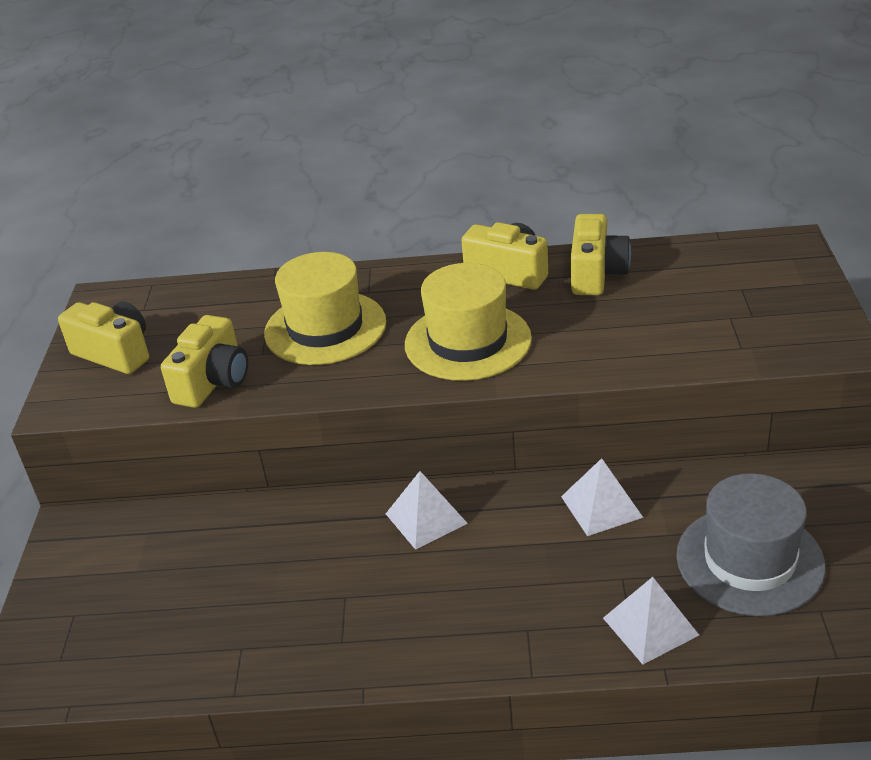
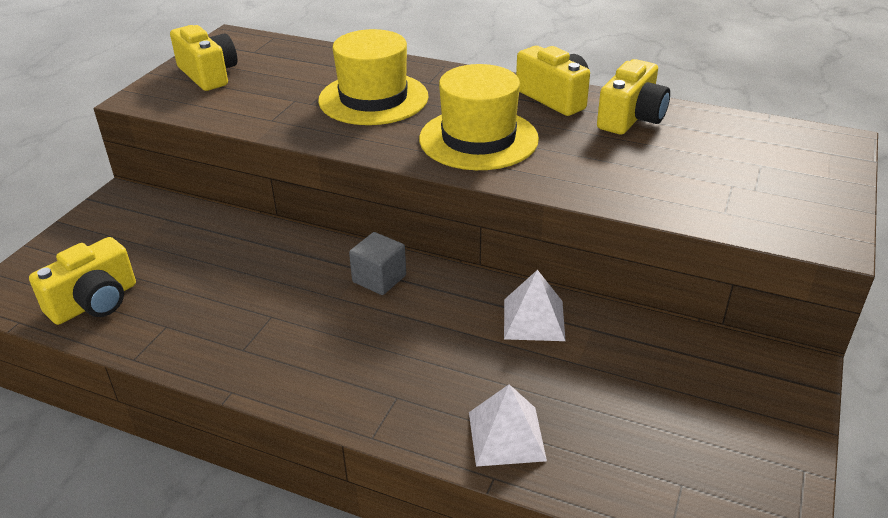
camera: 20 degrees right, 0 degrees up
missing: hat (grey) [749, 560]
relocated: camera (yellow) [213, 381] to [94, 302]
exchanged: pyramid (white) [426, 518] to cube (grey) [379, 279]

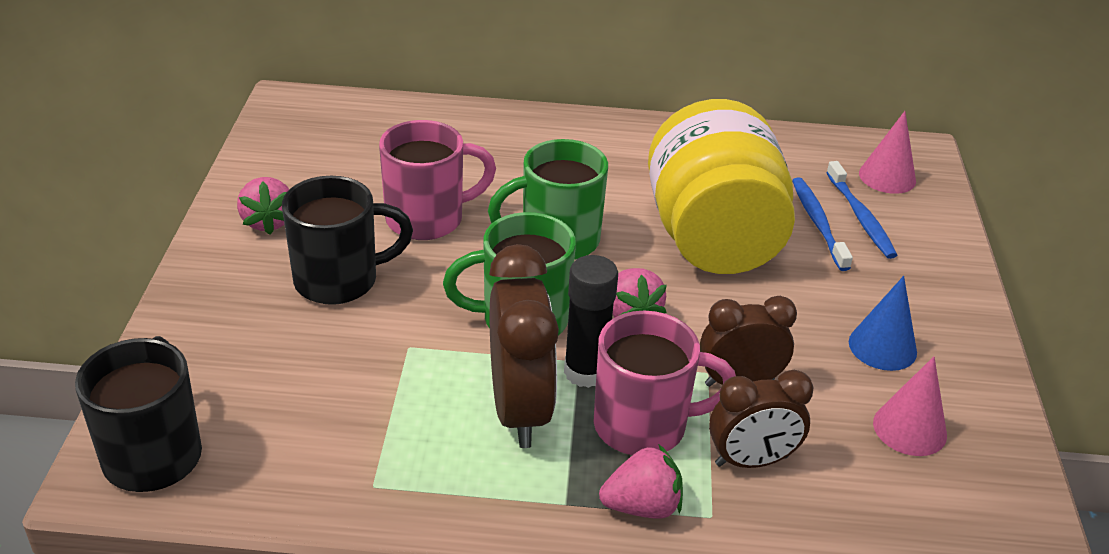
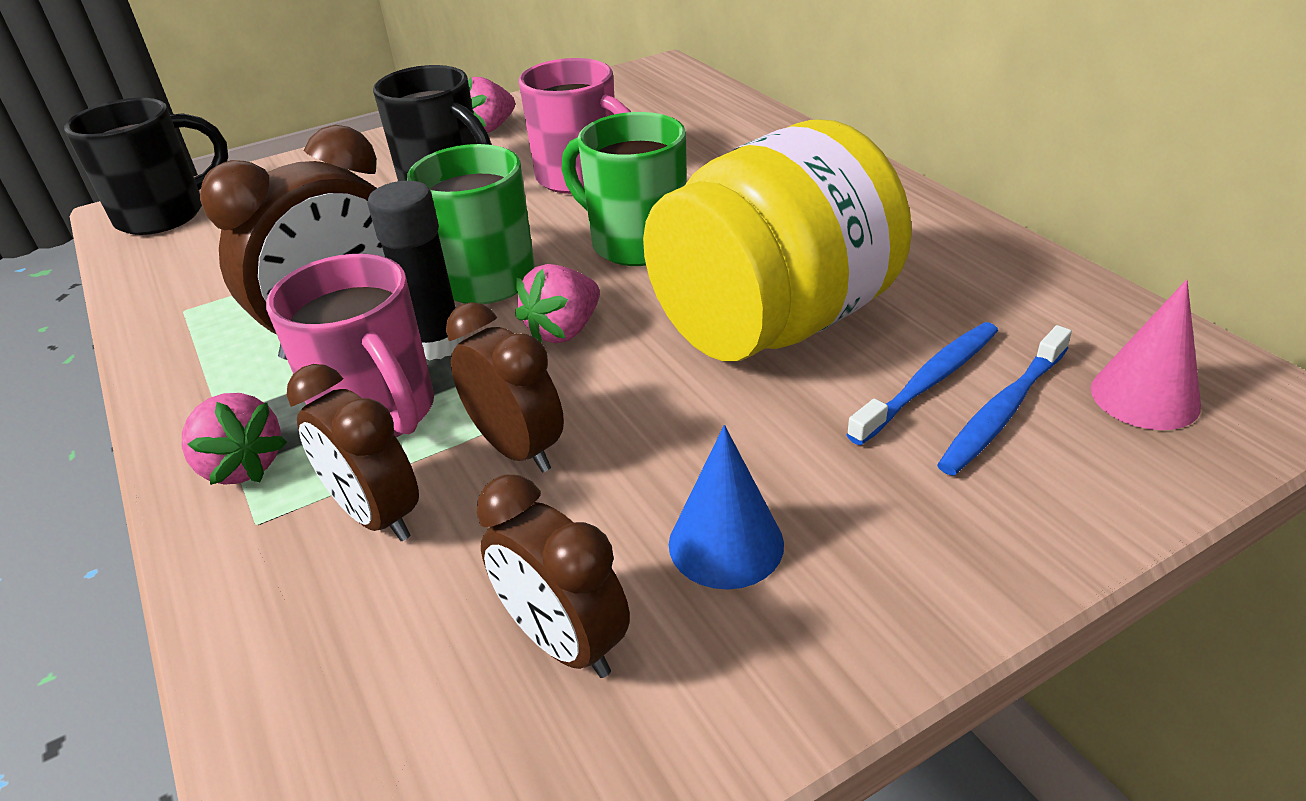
camera: 60 degrees right, 0 degrees up
exchanged: cone (pink) [909, 428] to clock (brown) [564, 642]

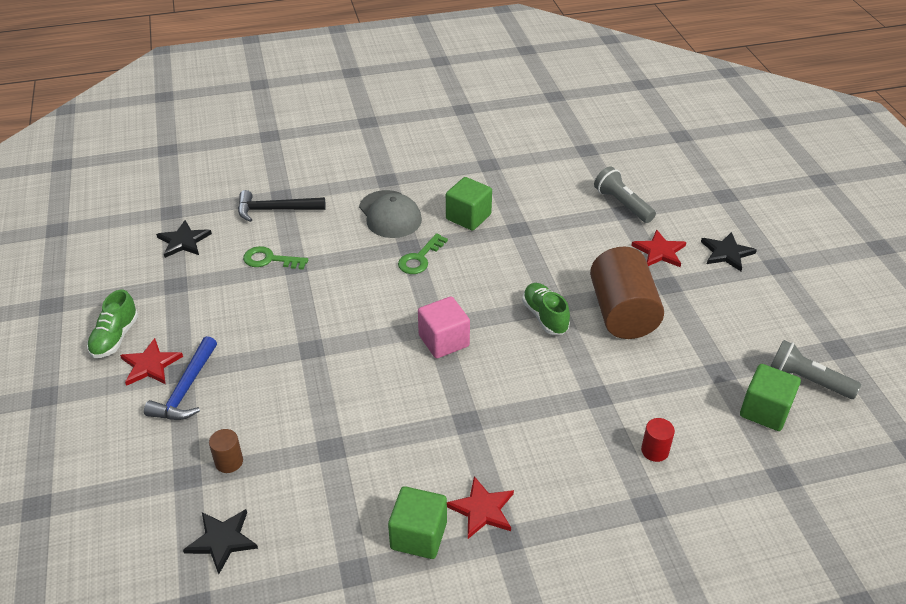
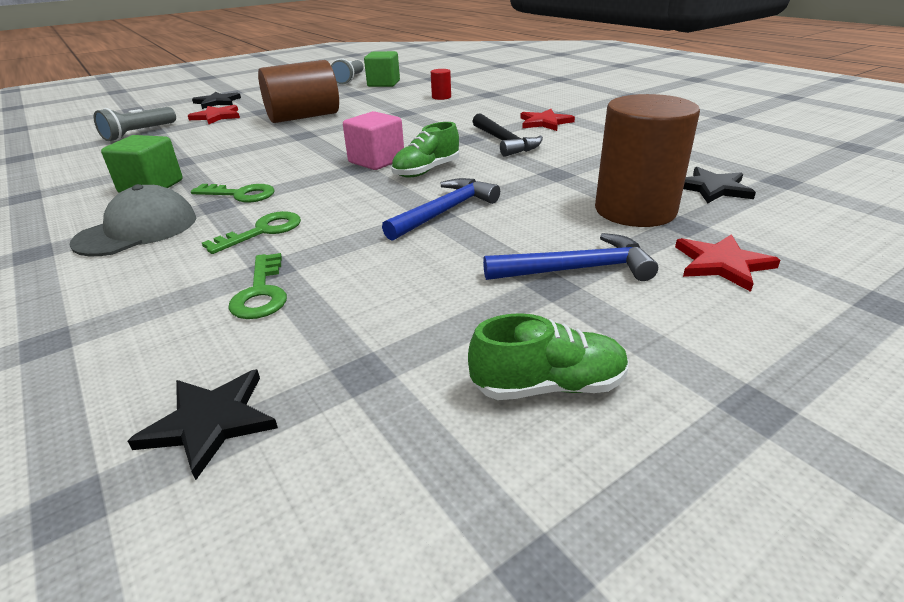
camera: 110 degrees left, 10 degrees down
missing: cube (green) [418, 535]
appeared: key (green) [262, 231]; hammer (blue) [445, 211]
relocated: shoe (green) [545, 316] to [426, 171]; hammer (black) [275, 210] to [504, 142]; star (red) [150, 365] to [722, 264]
size: cylinder (brown) [229, 462] = [635, 210] x2.37

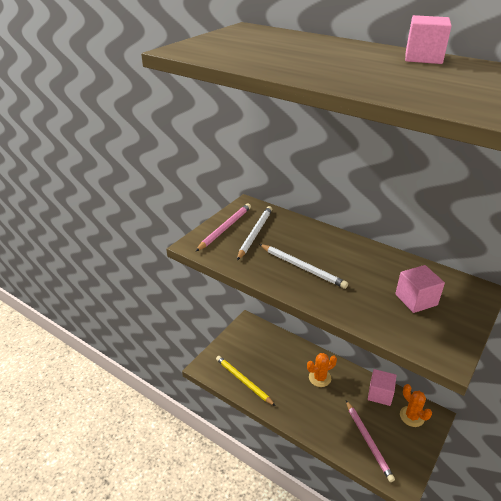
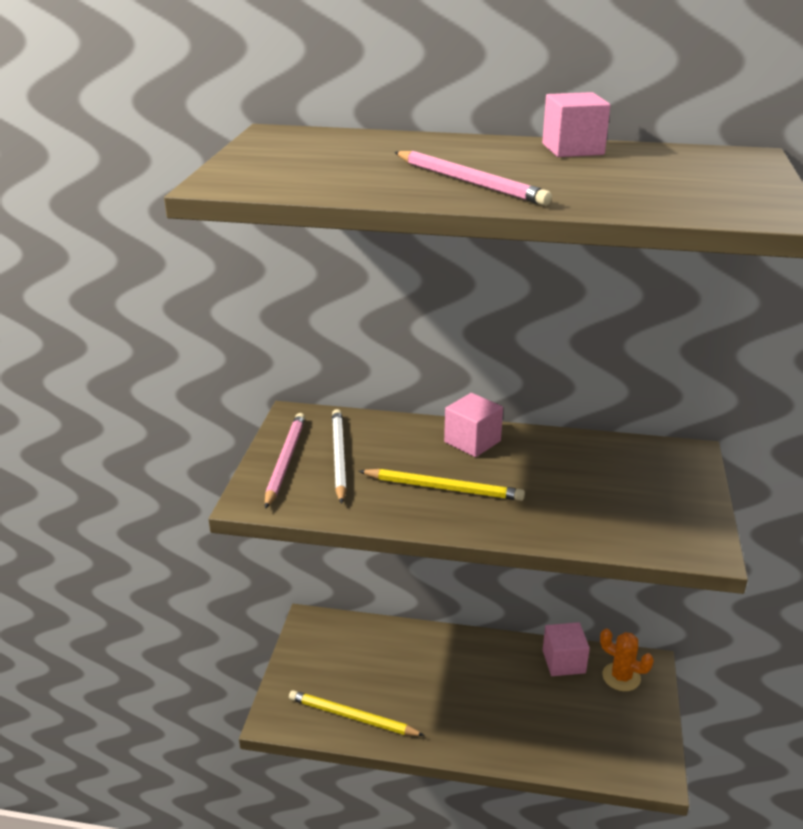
camera: 25 degrees left, 5 degrees down
missing: cactus (orange) [319, 378]
relocated: pencil (pink) [368, 441] to [470, 182]; cube (pink) [416, 300] to [472, 441]
colour: pencil (white) [302, 267] to pencil (yellow) [444, 488]

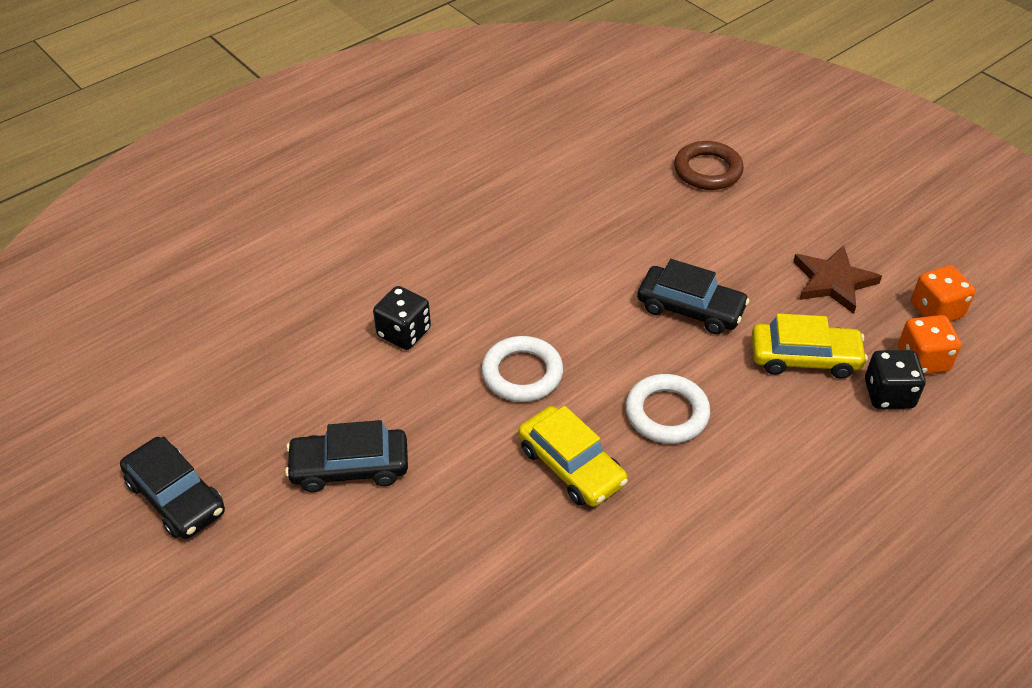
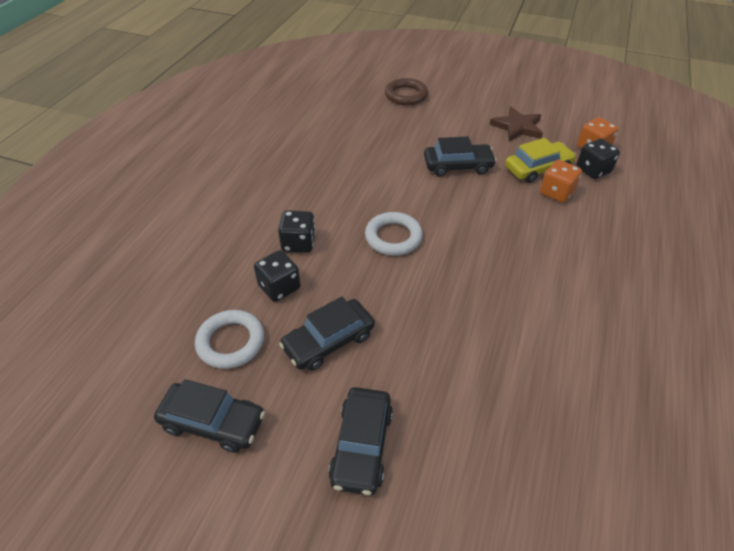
camera: 30 degrees left, 0 degrees up
missing: car (yellow) [571, 466]
appeared: dice (black) [279, 287]; car (black) [361, 445]
relocated: ring (white) [667, 413] to [231, 342]; dice (orange) [936, 310] to [556, 192]

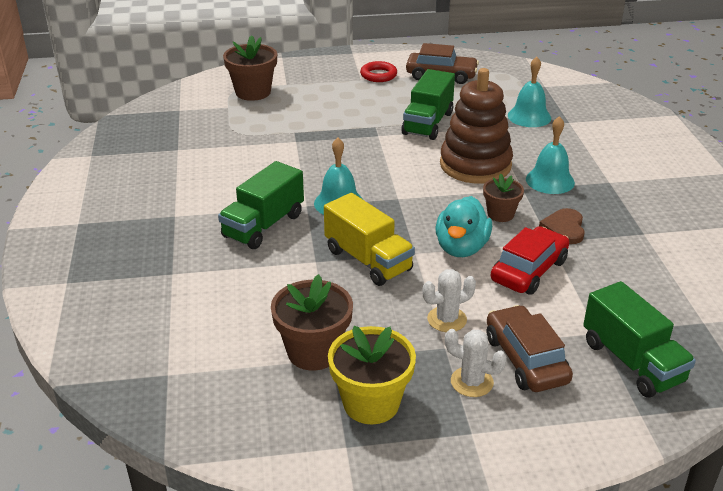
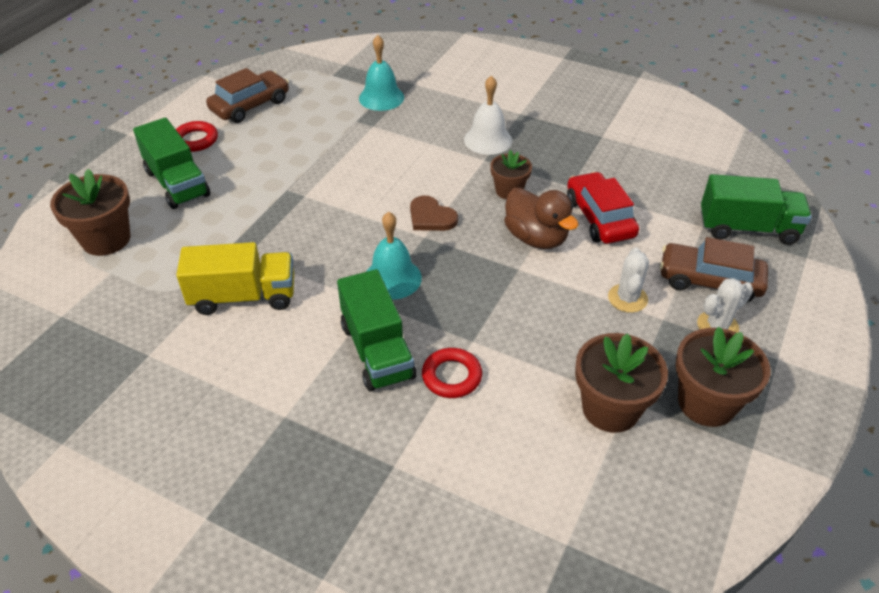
camera: 55 degrees left, 10 degrees up
missing: stacking toy (brown) [475, 165]
appeared: ring (red) [451, 376]
relocated: truck (green) [428, 123] to [177, 183]; truck (yellow) [368, 260] to [243, 297]; heart (brown) [564, 228] to [431, 217]
colour: bell (turquoise) [550, 180] to bell (white) [488, 140]; duck (turquoise) [461, 248] to duck (brown) [536, 238]; flower pot (yellow) [371, 403] to flower pot (brown) [706, 403]

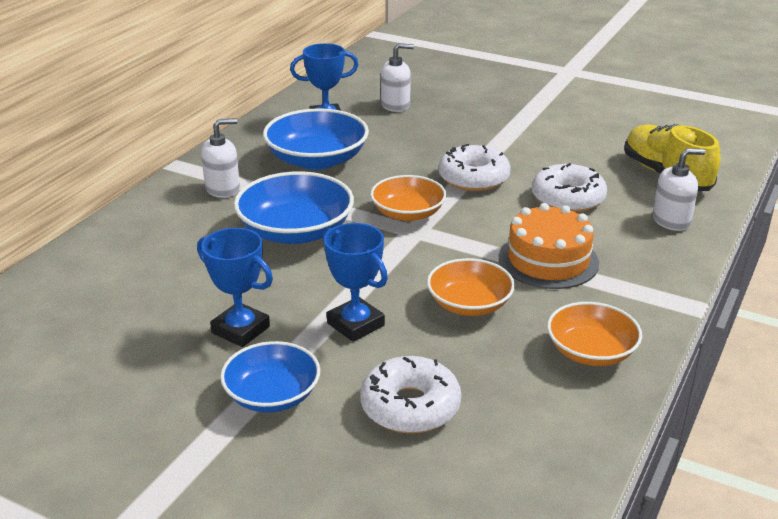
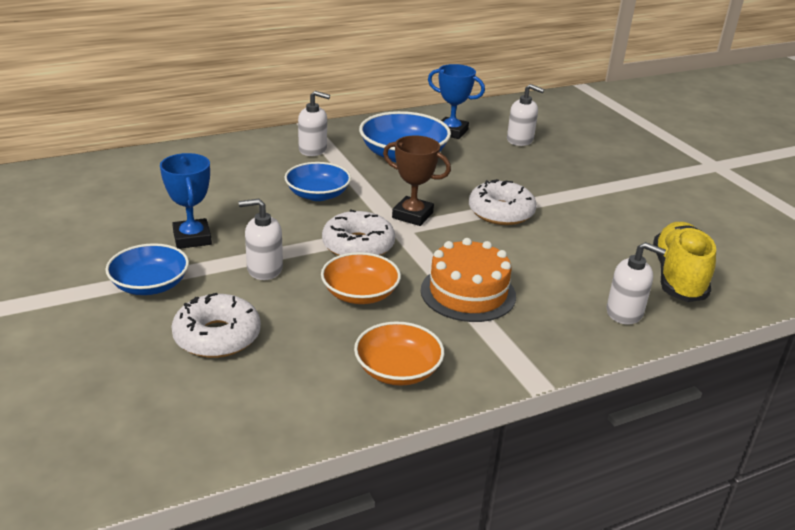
camera: 35 degrees right, 0 degrees up
relocated: donut (white) [568, 198] to [358, 246]
exchanged: trophy (blue) [355, 324] to soap dispenser (white) [264, 269]; bowl (orange) [408, 213] to trophy (brown) [412, 215]
size: bowl (blue) [296, 231] = [318, 194] x0.66

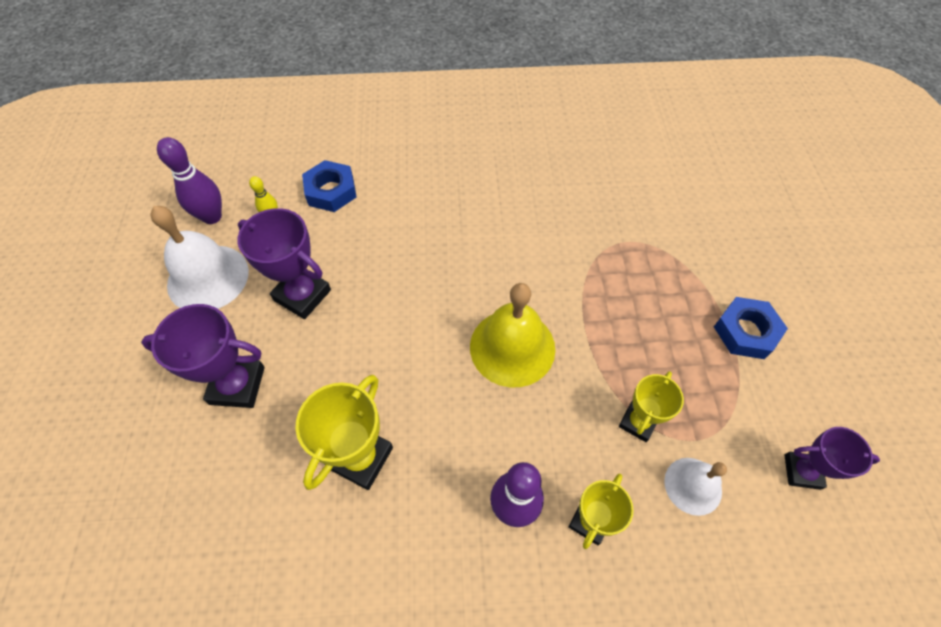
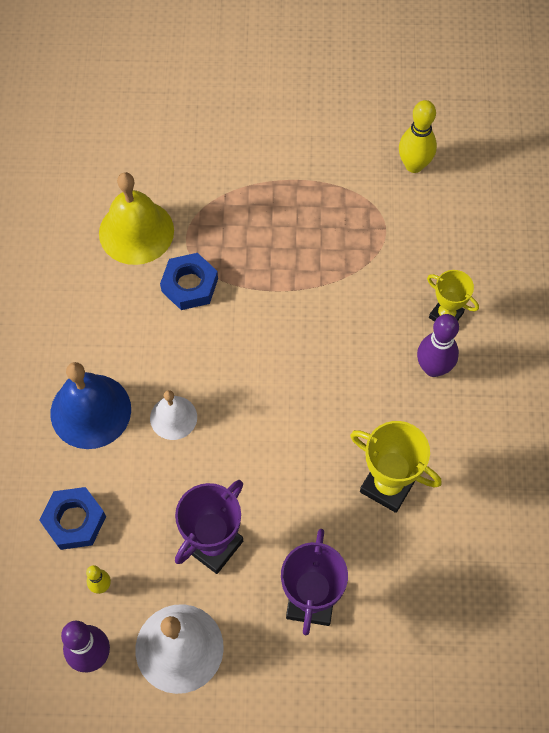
camera: 85 degrees left, 5 degrees up
missing: trophy (yellow) [638, 422]
appeared: bell (blue) [90, 411]
relocated: bell (yellow) [512, 347] to [136, 231]; bell (white) [693, 486] to [173, 417]; nut (blue) [746, 331] to [189, 285]
exchanged: trophy (purple) [802, 471] to bowling pin (yellow) [414, 165]

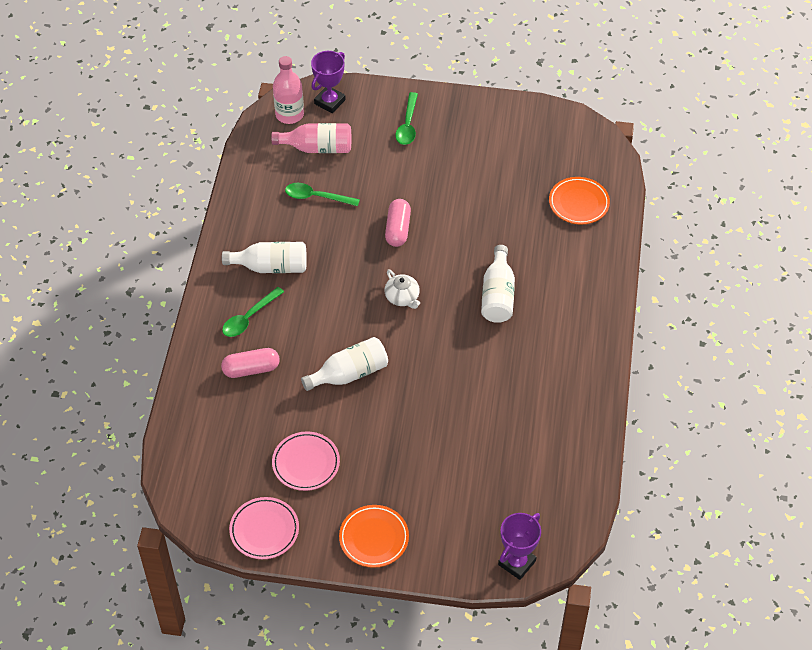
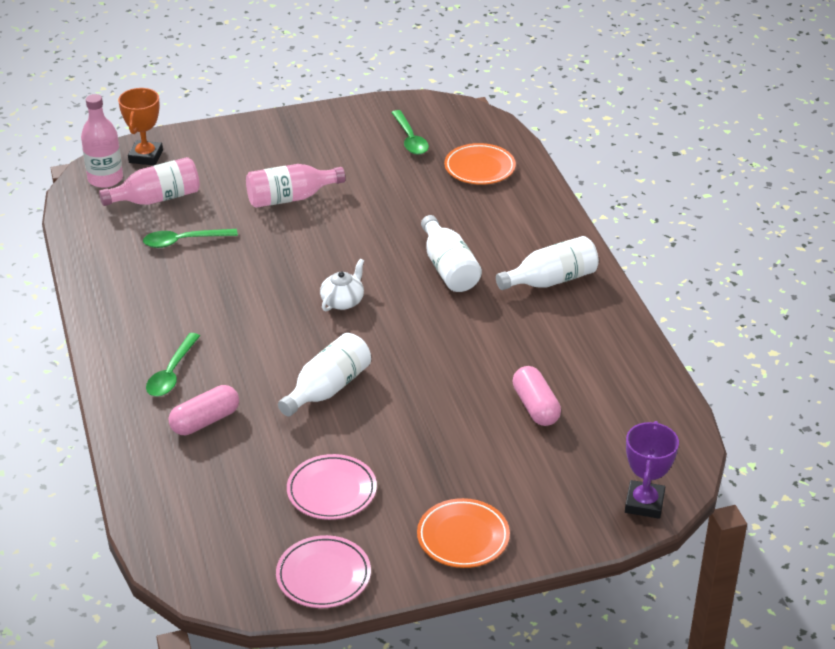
camera: 25 degrees left, 15 degrees down
appeared: bottle (pink) [290, 198]
relocated: spoon (green) [407, 125] to [410, 139]; bottle (white) [271, 267] to [551, 280]; capsule (pink) [398, 229] to [535, 407]
colour: trophy (purple) [329, 102] to trophy (orange) [146, 156]
spun: teapot (white) [402, 297] = [343, 301] 90 degrees counterclockwise

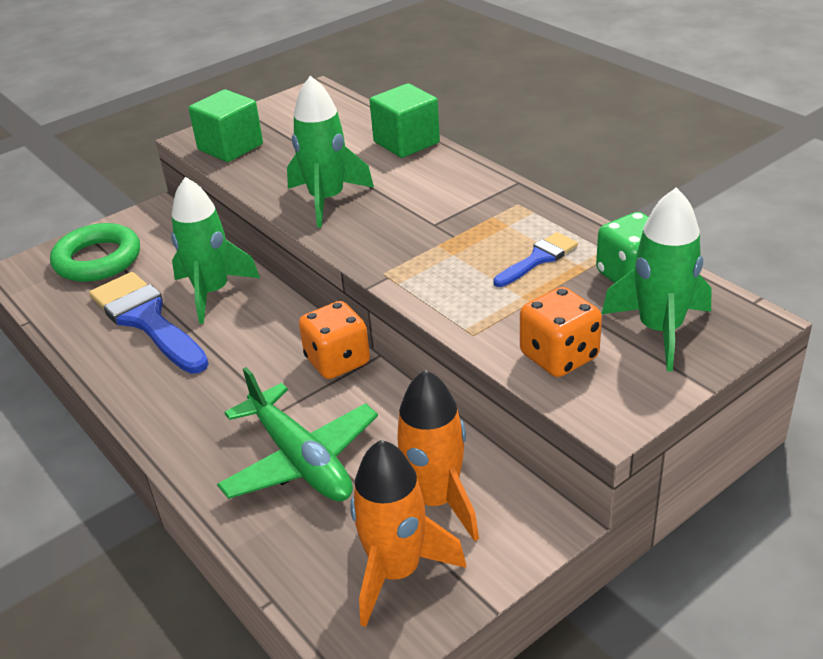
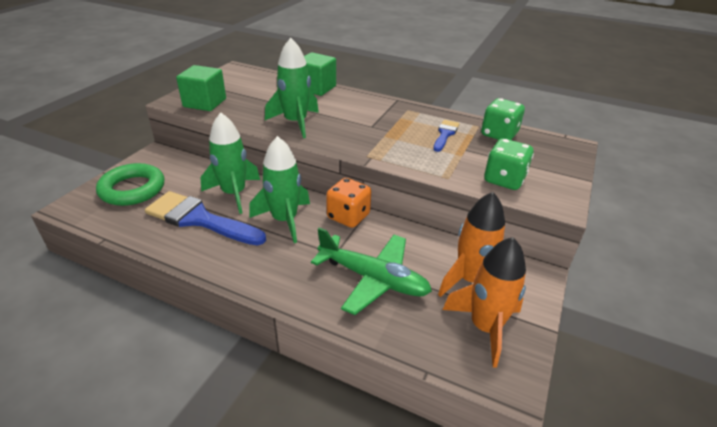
camera: 30 degrees left, 0 degrees up
relocated: rocket (green) [660, 330] to [284, 220]
colour: dice (orange) [559, 356] to dice (green) [504, 180]

